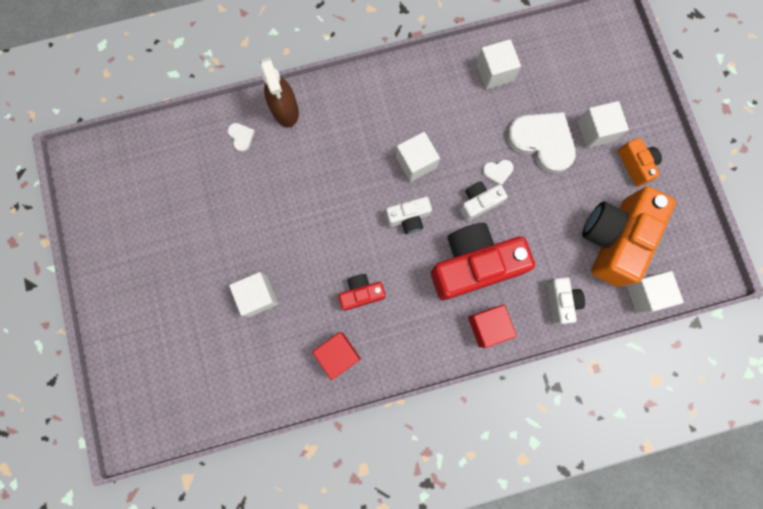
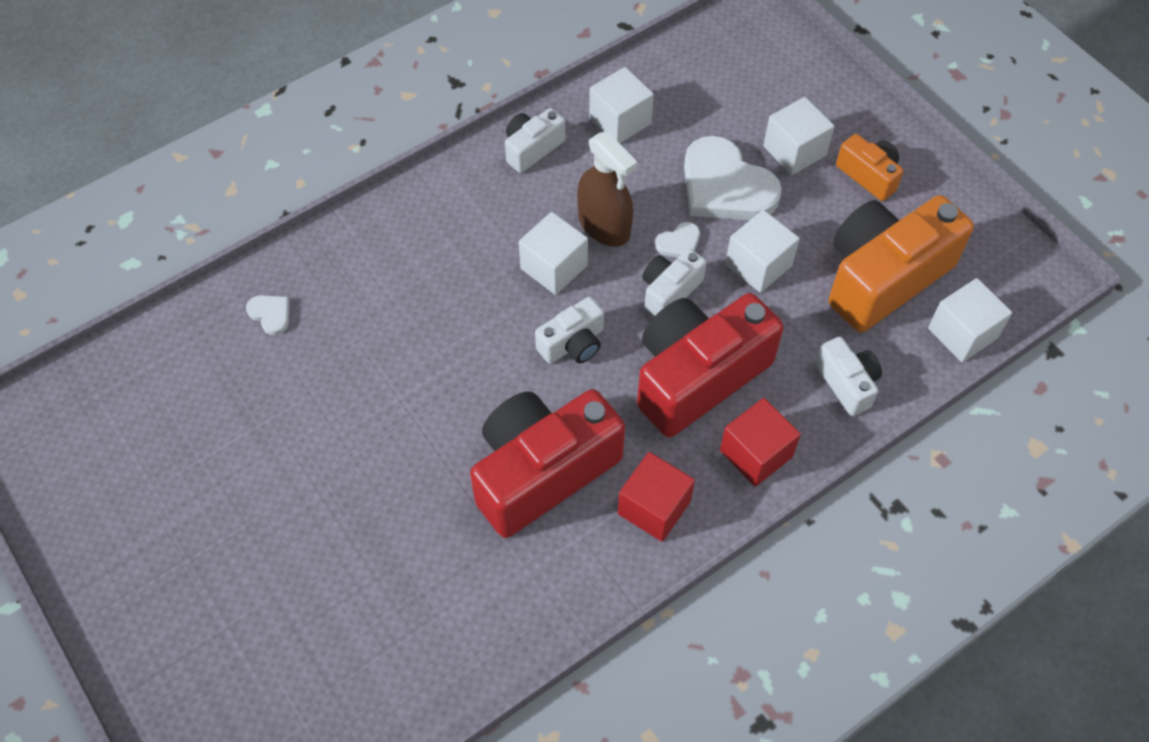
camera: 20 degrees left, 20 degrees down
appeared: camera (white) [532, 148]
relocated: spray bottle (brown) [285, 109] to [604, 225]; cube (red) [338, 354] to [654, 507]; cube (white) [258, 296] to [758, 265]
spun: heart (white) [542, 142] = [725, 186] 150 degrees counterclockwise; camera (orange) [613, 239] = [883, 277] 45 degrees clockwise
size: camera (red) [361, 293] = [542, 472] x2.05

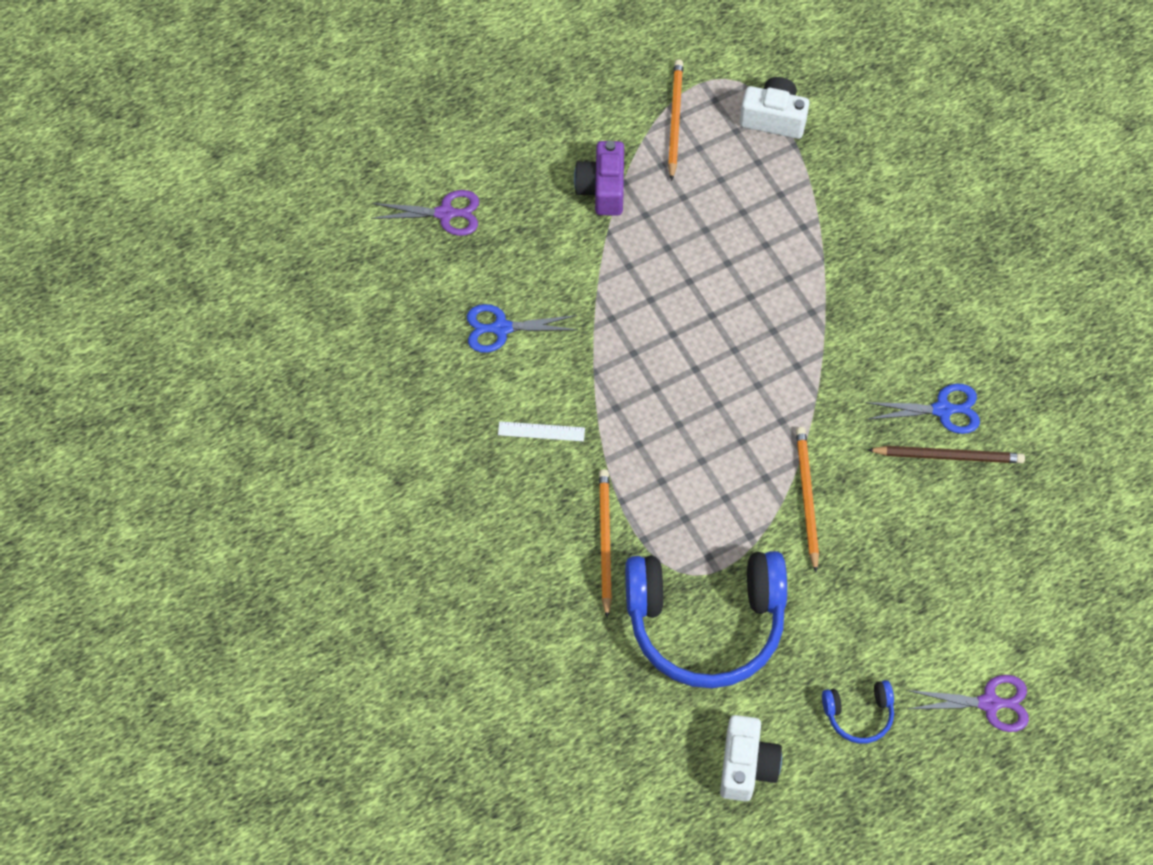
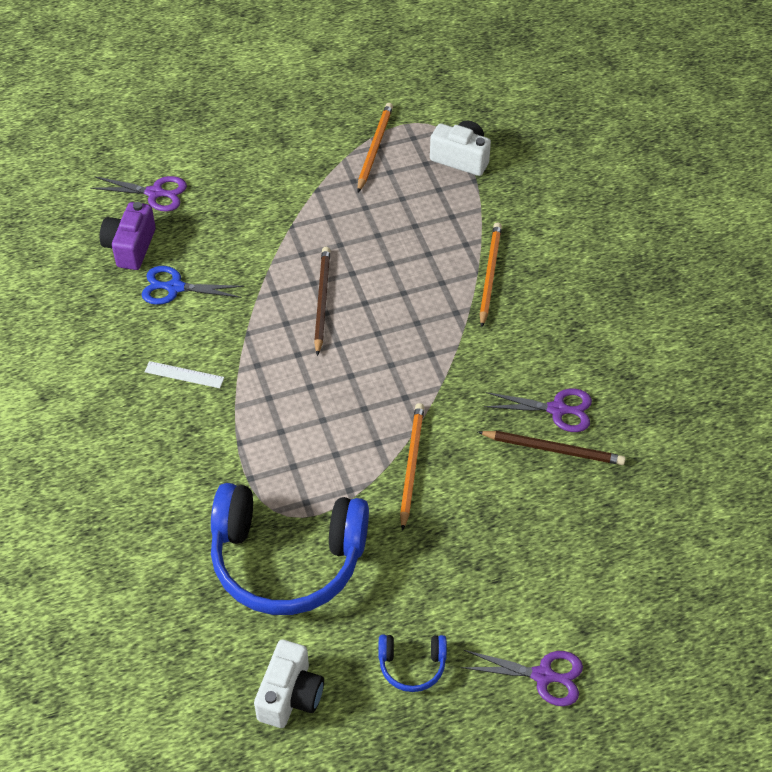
camera: 10 degrees right, 10 degrees down
appeared: pencil (brown) [322, 300]
relocated: camera (purple) [602, 189] to [130, 247]; pencil (orange) [605, 541] to [490, 275]
colour: scissors (blue) [942, 410] to scissors (purple) [557, 409]

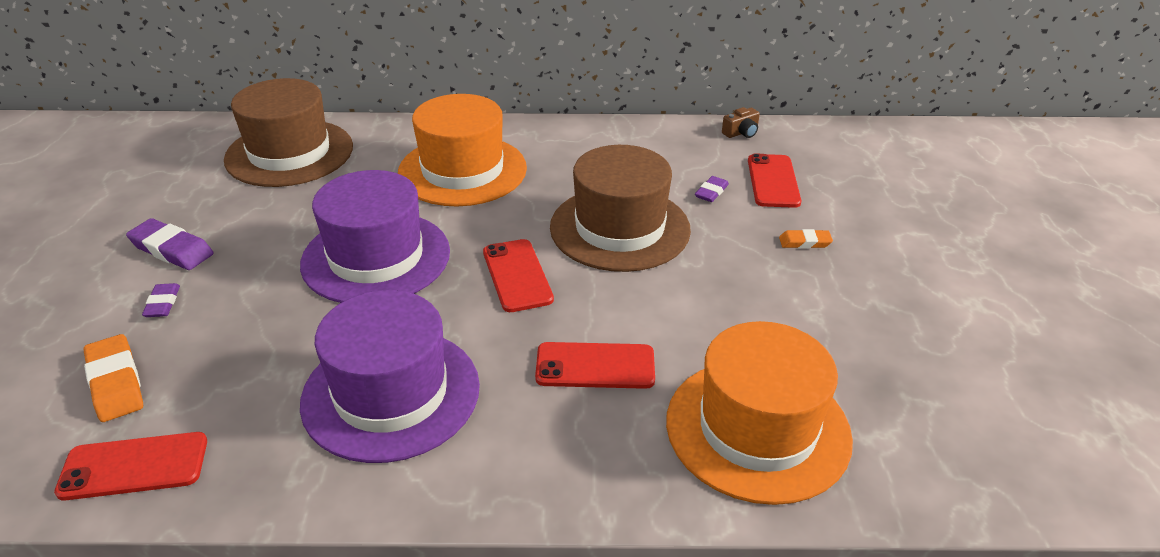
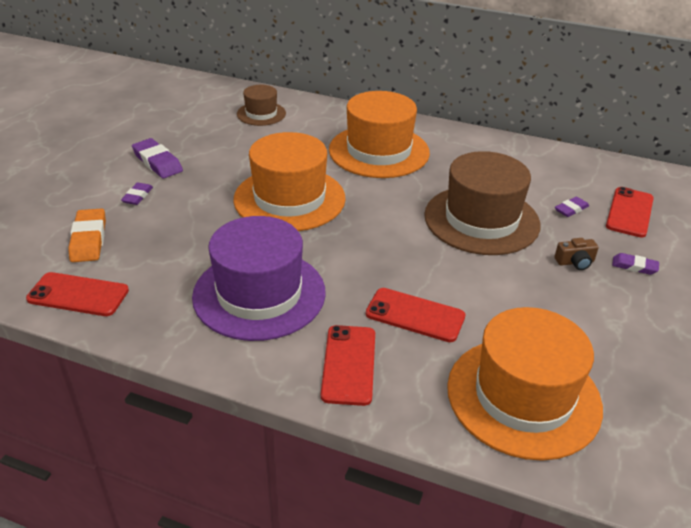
camera: 20 degrees right, 0 degrees up
relocated: phone (red) [517, 275] to [349, 364]; camera (brown) [741, 132] to [575, 262]
colour: hat (purple) [376, 257] to hat (orange) [289, 199]; eraser (orange) [804, 242] to eraser (purple) [634, 266]
size: hat (brown) [289, 153] = [261, 114] x0.52

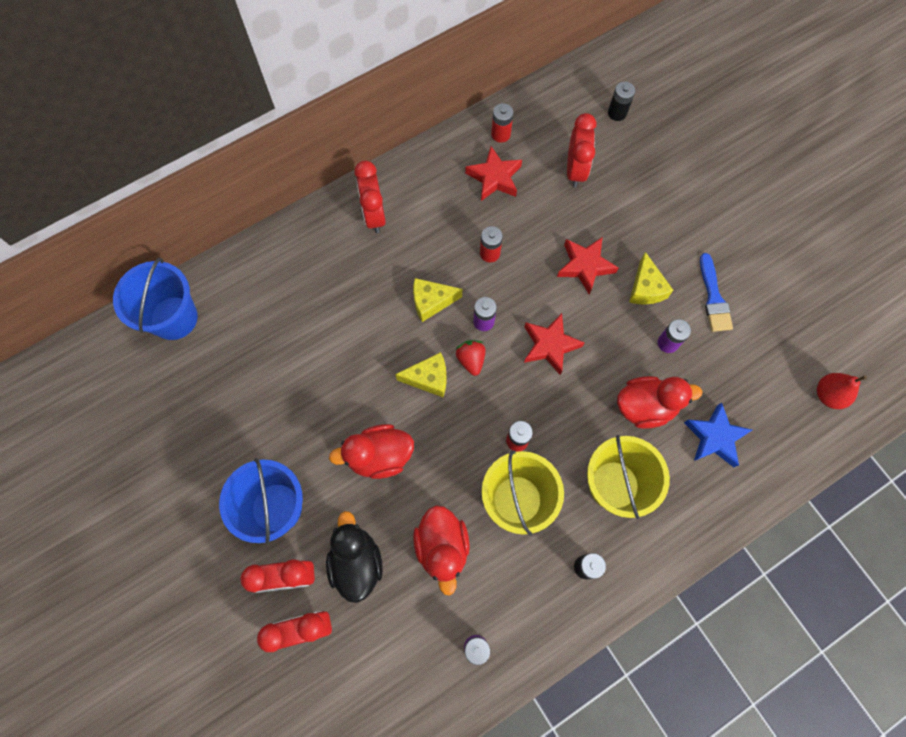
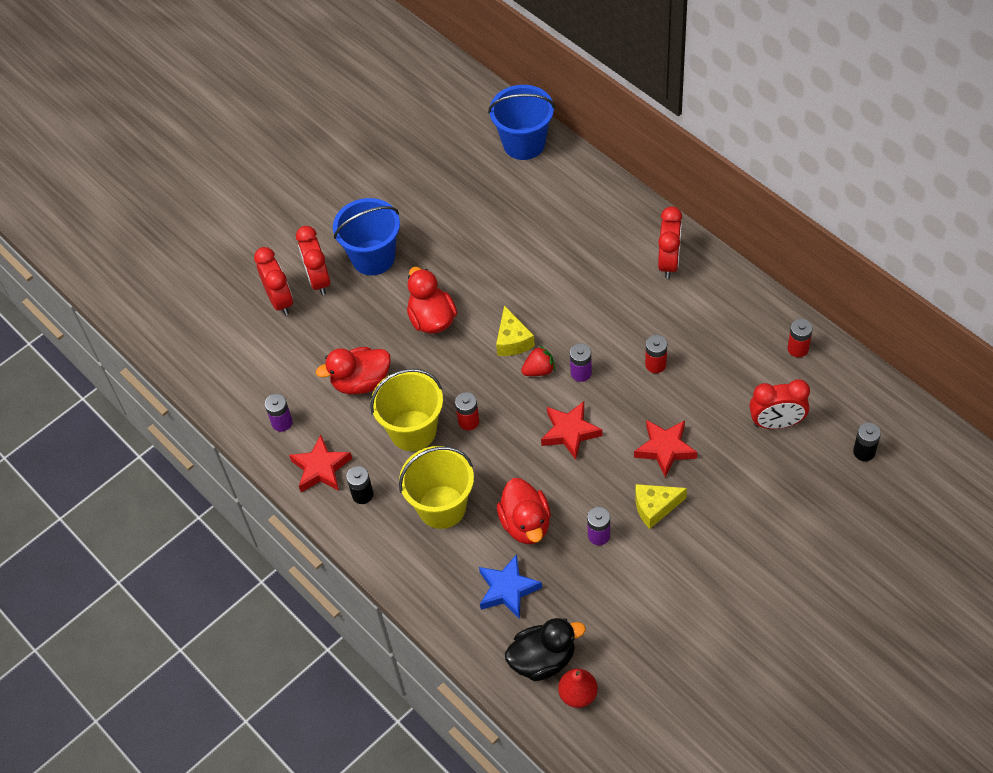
camera: 85 degrees right, 15 degrees down
missing: cheese (yellow) [431, 302]; brush (blue) [713, 297]
relocated: star (red) [494, 177] to [321, 468]; duck (black) [356, 562] to [543, 660]
spun: clock (red) [374, 215] = [669, 262] 120 degrees clockwise

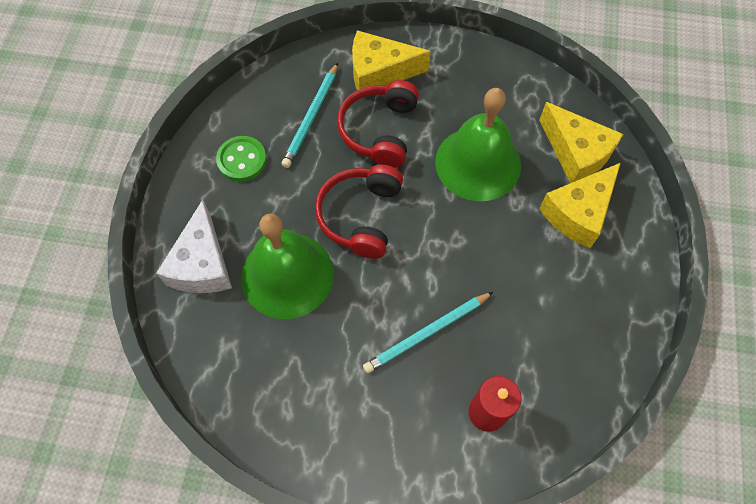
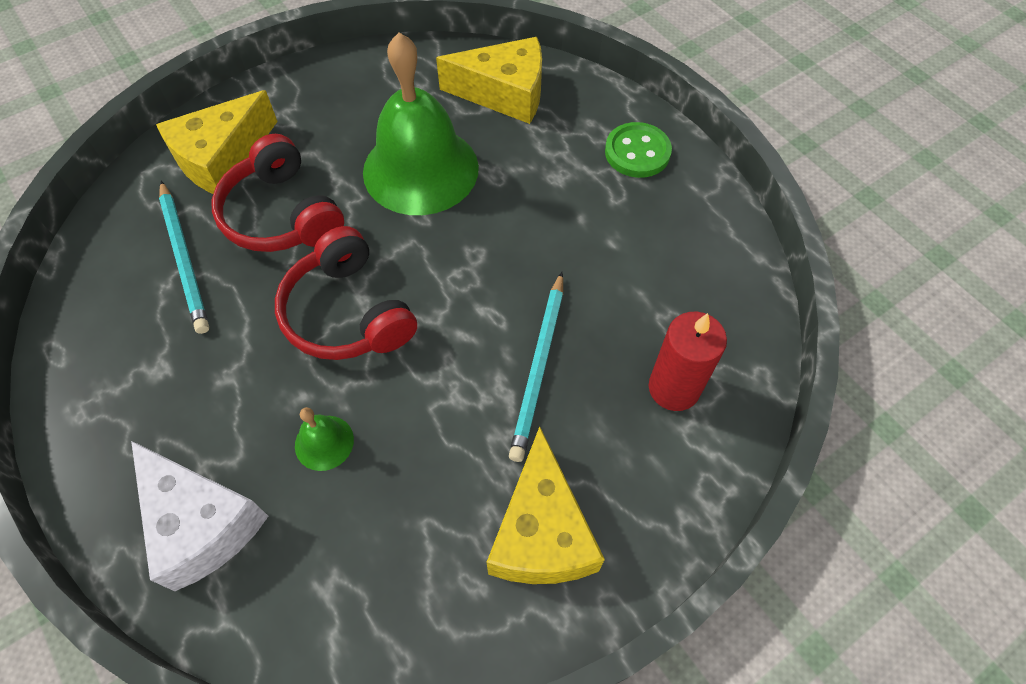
camera: 45 degrees left, 5 degrees down
relocated: cheese (yellow) [578, 213] to [541, 532]; button (green) [242, 160] to [637, 152]
size: bell (green) [287, 275] = [324, 442] x0.41

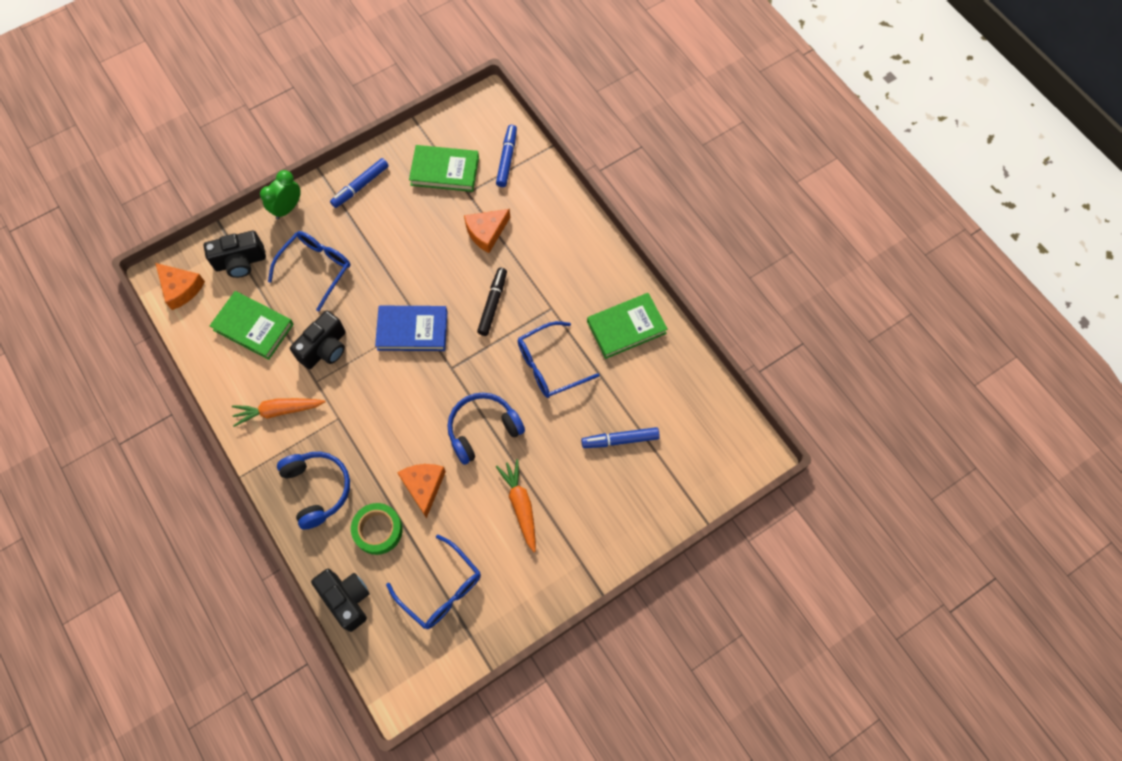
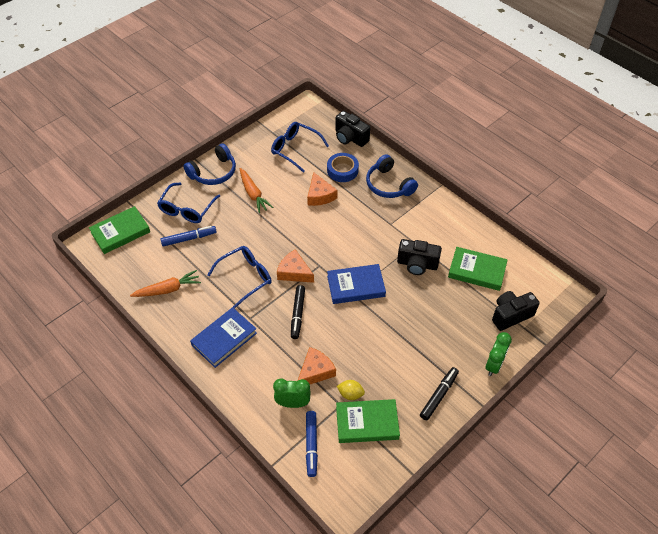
camera: 170 degrees right, 15 degrees down
appeared: book (blue) [224, 339]; clock (green) [293, 403]; lemon (yellow) [350, 394]
relocated: book (green) [626, 327] to [120, 232]; carrot (orange) [278, 411] to [168, 289]; glasses (blue) [316, 268] to [187, 209]; headphones (blue) [483, 430] to [213, 172]; cheese (orange) [181, 288] to [294, 272]
colour: tape (green) [378, 530] to tape (blue) [342, 170]; marker (blue) [360, 186] to marker (black) [439, 395]
spun: camera (black) [325, 348] = [417, 264] 105 degrees counterclockwise

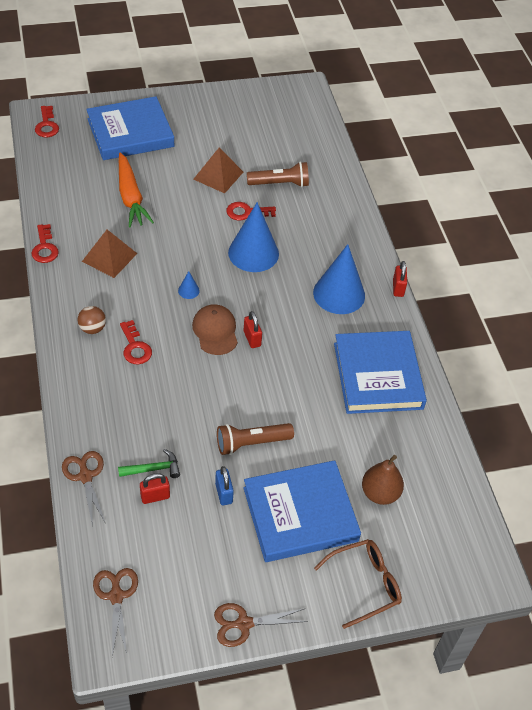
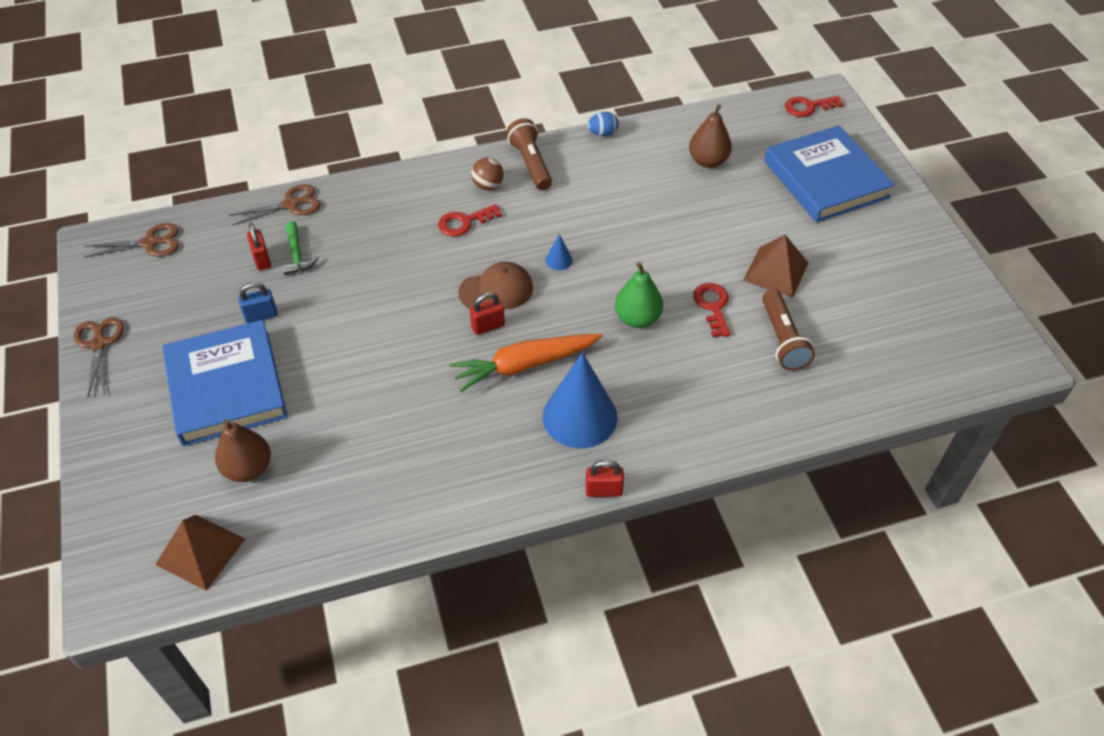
camera: 90 degrees right, 0 degrees up
missing: glasses (brown) [364, 584]; book (blue) [377, 376]
appeared: pear (brown) [708, 161]
relocated: pyramid (brown) [109, 257] to [200, 551]; carrot (orange) [131, 197] to [524, 365]; flashlight (brown) [251, 443] to [531, 164]
exchanged: key (red) [44, 248] to egg (blue) [602, 133]; cone (blue) [253, 253] to pear (green) [637, 318]

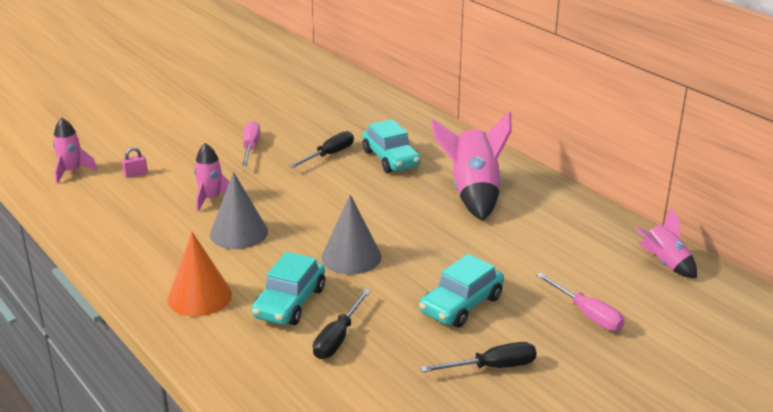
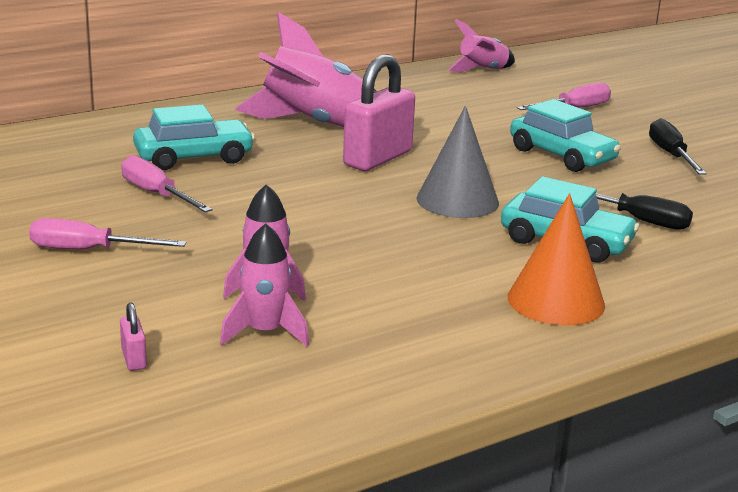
camera: 85 degrees left, 5 degrees down
missing: cone (grey) [239, 233]
appeared: padlock (pink) [377, 158]
relocated: rocket (pink) [72, 172] to [265, 332]
colour: screwdriver (black) [329, 155] to screwdriver (pink) [156, 194]

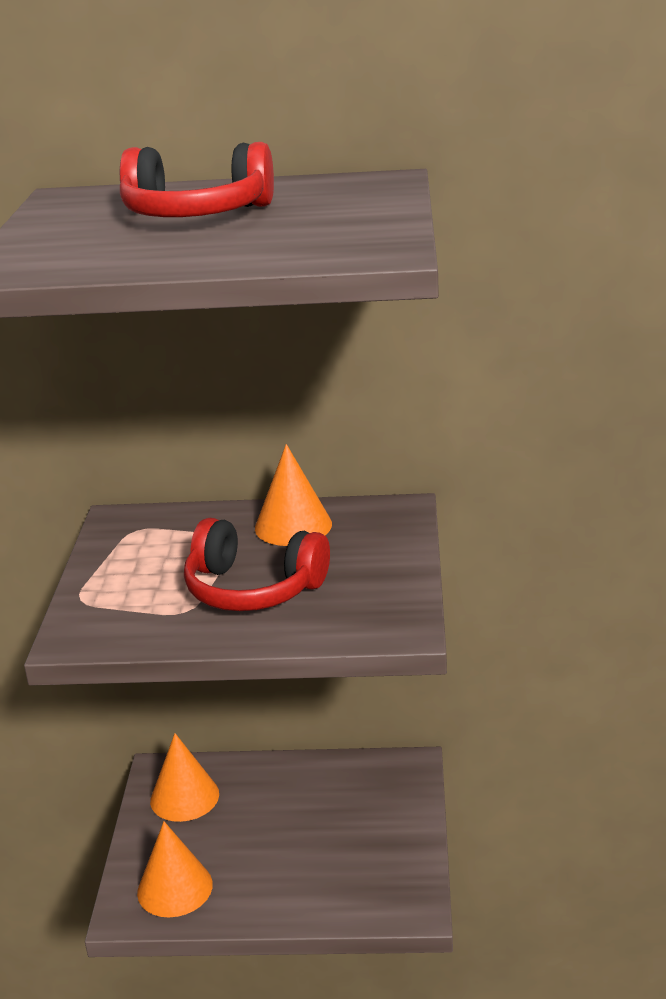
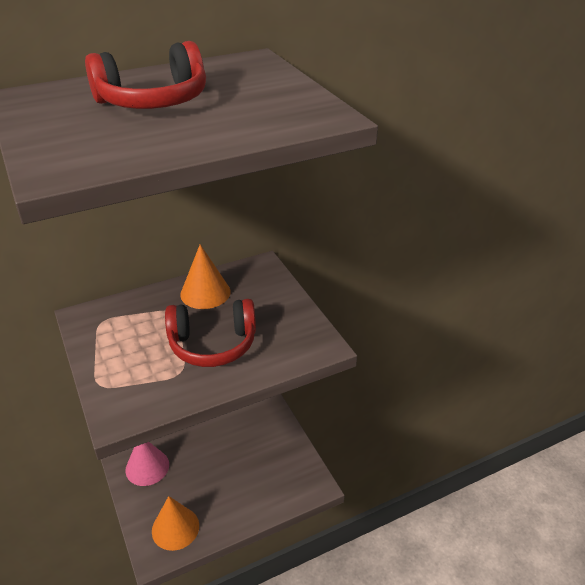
camera: 30 degrees left, 10 degrees up
colour: cone (orange) [184, 797] to cone (pink) [147, 467]

